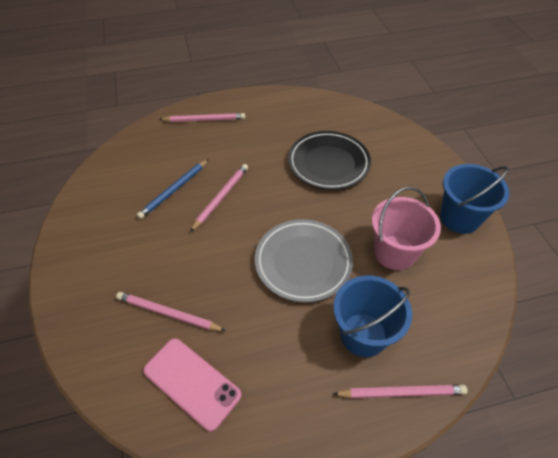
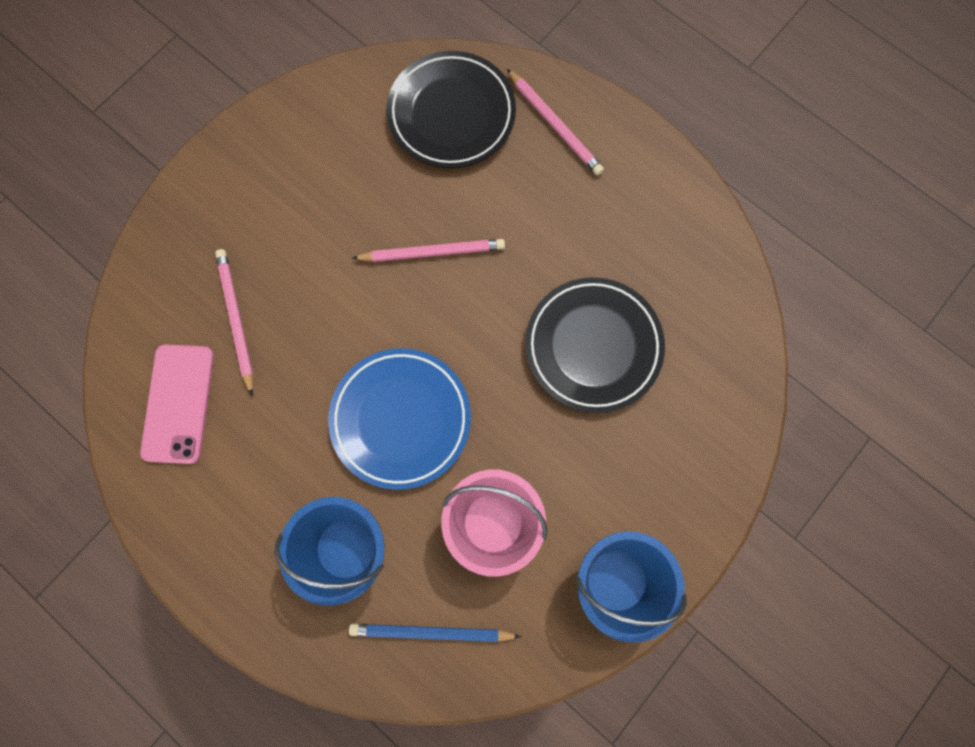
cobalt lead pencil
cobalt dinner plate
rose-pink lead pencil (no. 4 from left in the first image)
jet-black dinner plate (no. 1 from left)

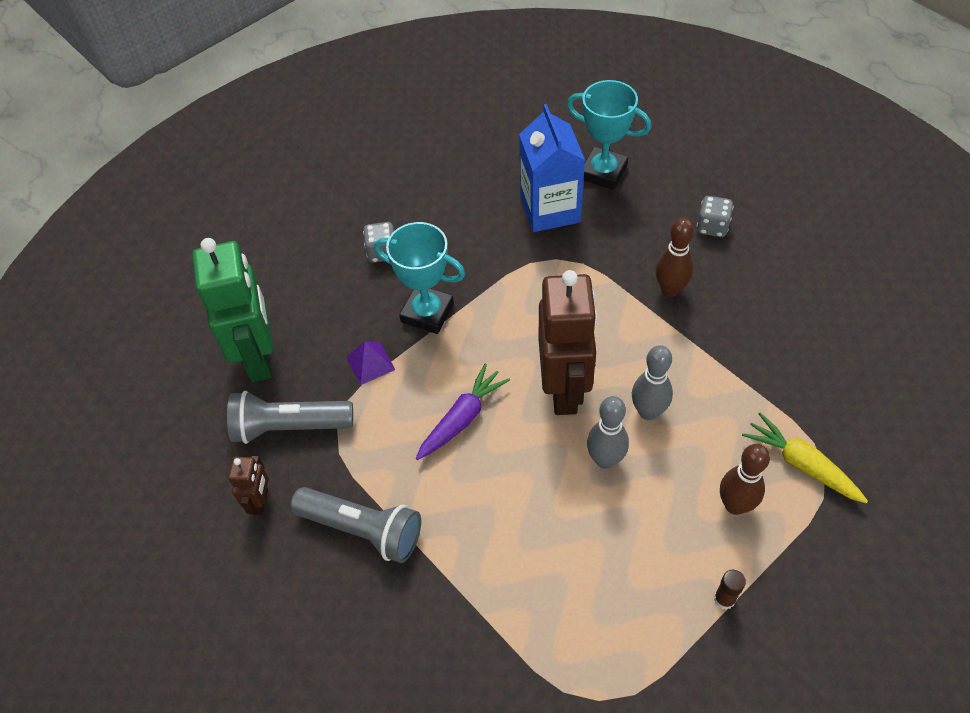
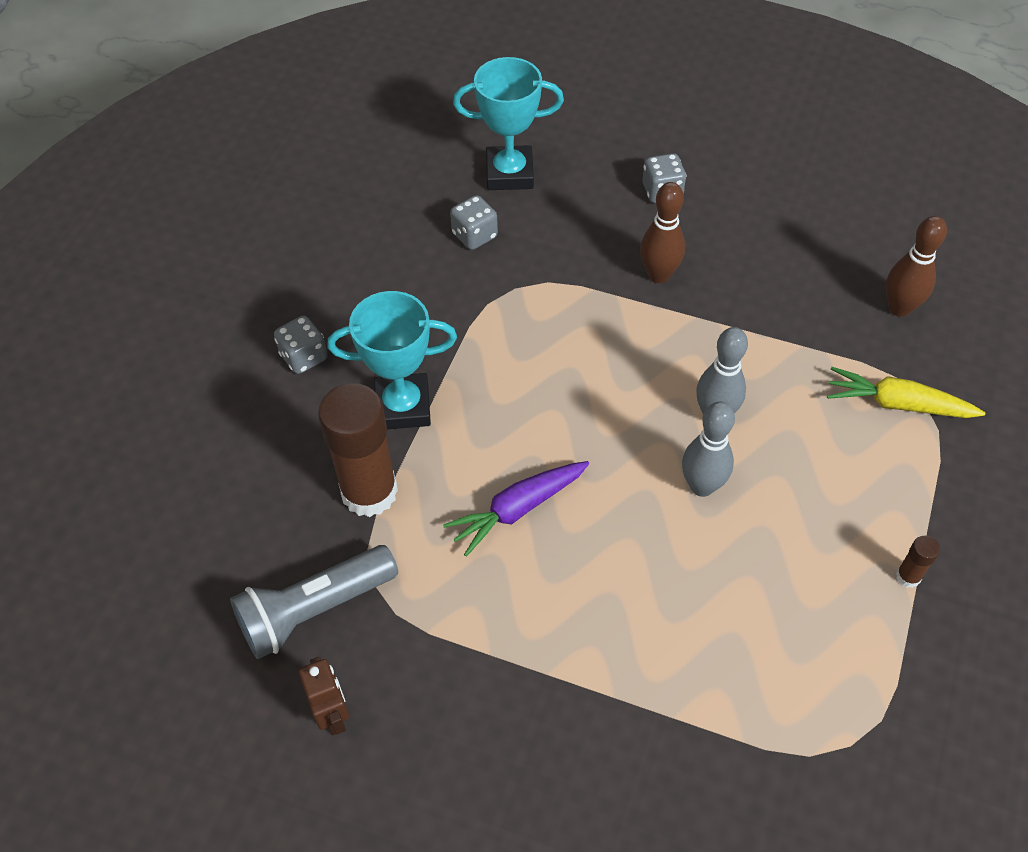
green robot figure
gray torch (no. 2 from left in the first image)
brown glue stick (no. 1 from left)
royal purple root vegetable
gray dice (no. 2 from left)
brown robot figure (no. 2 from left in the first image)
brown bowling pin (no. 2 from left)

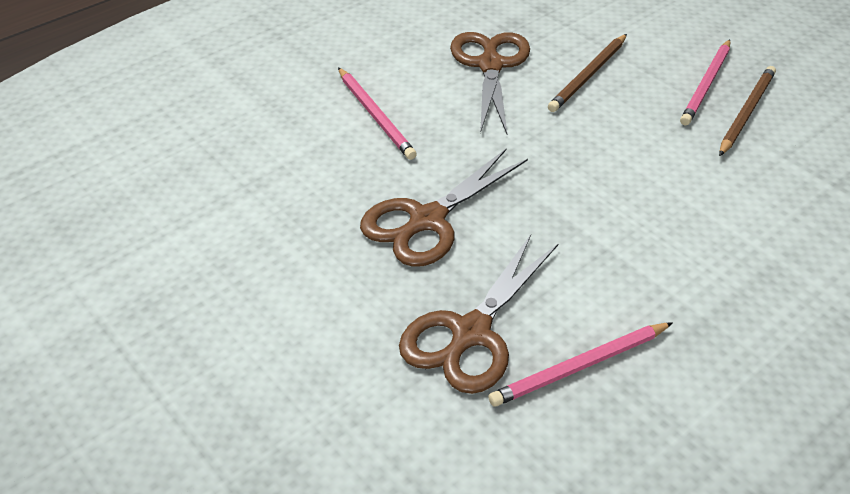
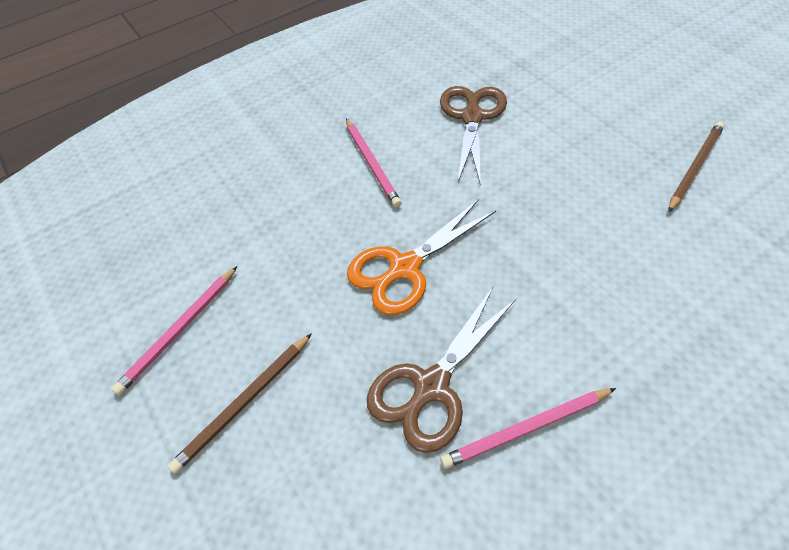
orange shears
brown lead pencil (no. 1 from left)
rose-pink lead pencil (no. 1 from left)

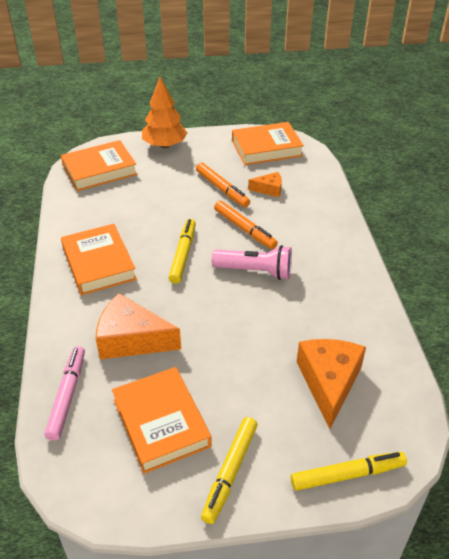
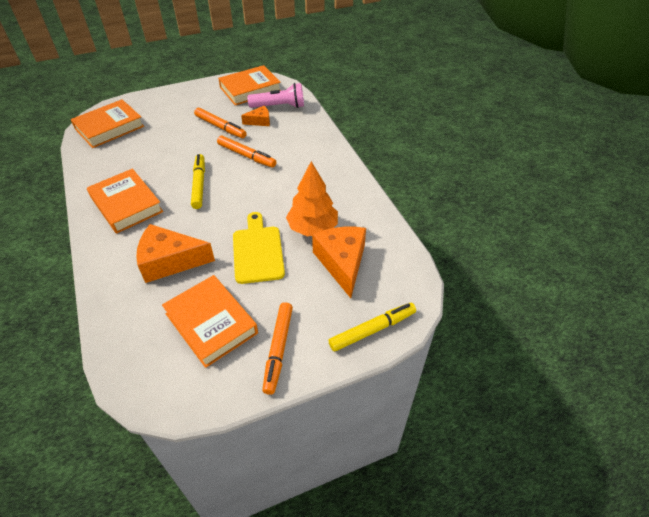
rose-pink marker
orange tree
orange marker (no. 3 from left)
rose-pink torch
yellow cutting board

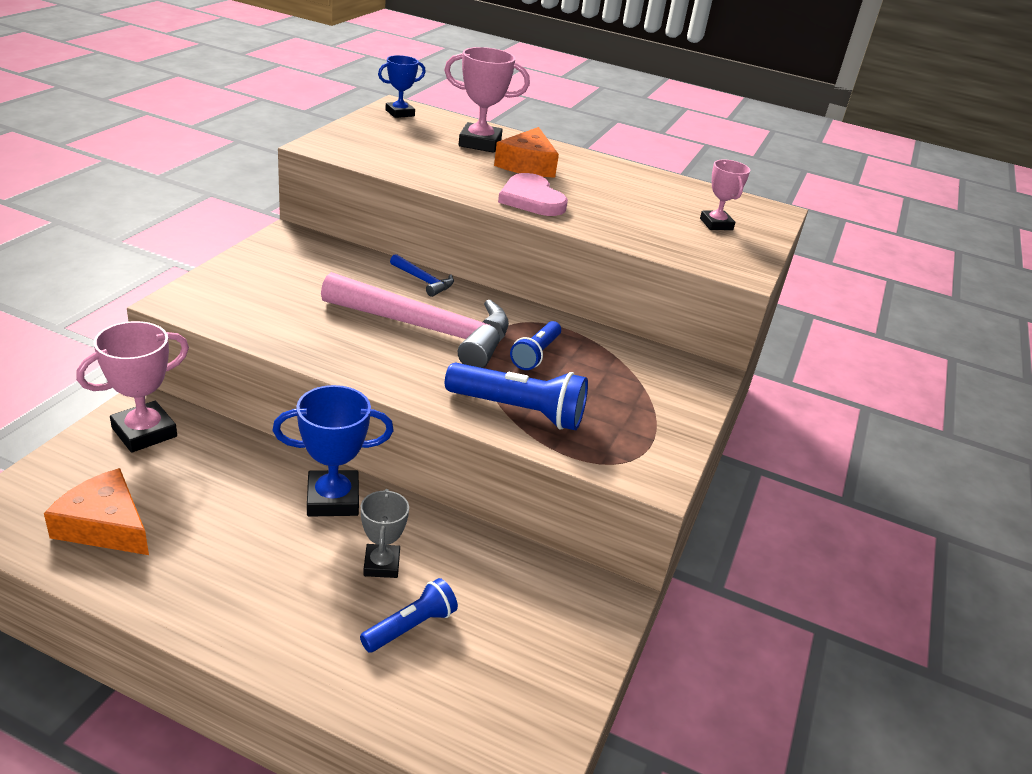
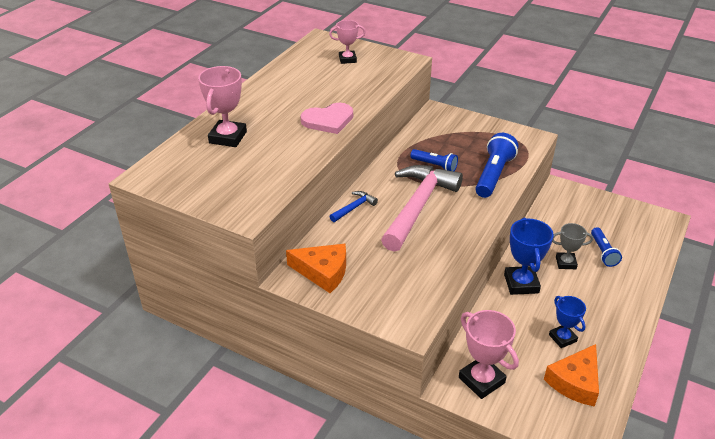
cobalt torch (no. 3 from left)
cobalt prize cup (no. 2 from left)
orange cheese wedge (no. 1 from left)

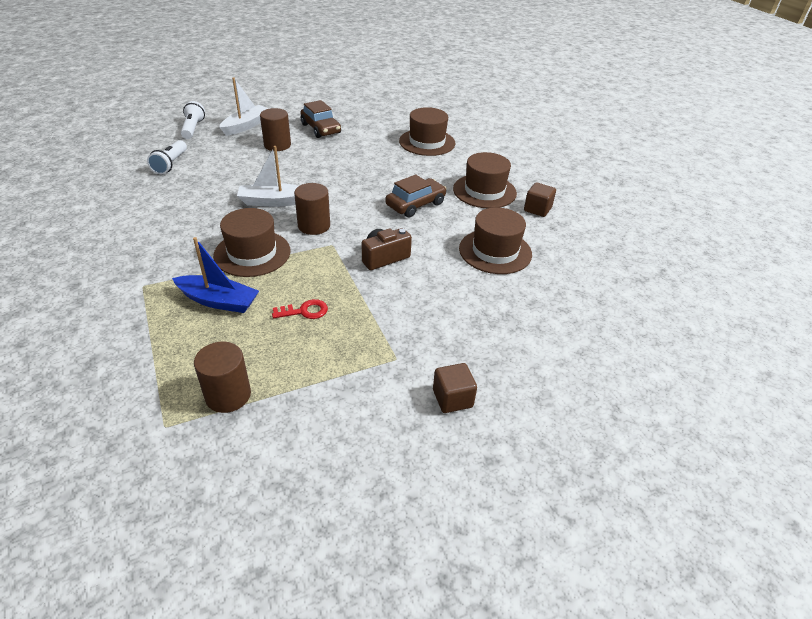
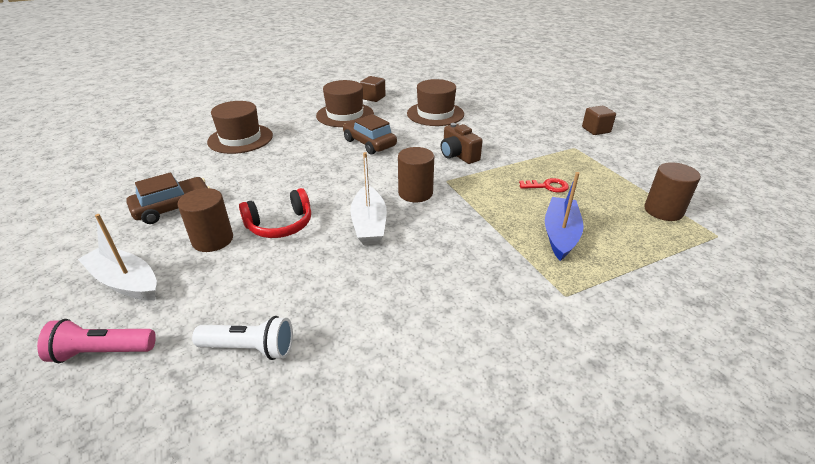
rose-pink torch
brown tall hat (no. 1 from left in the first image)
red key
red headset

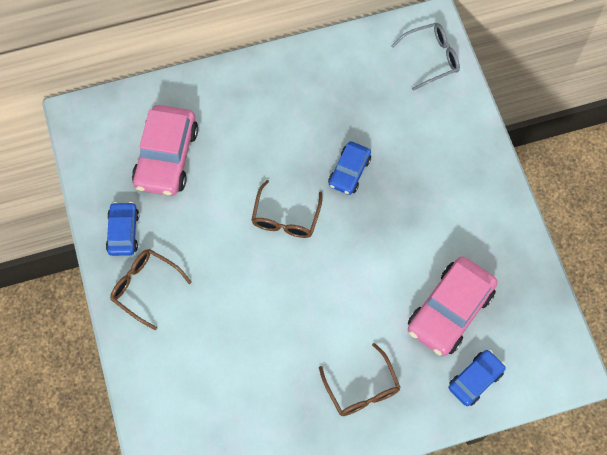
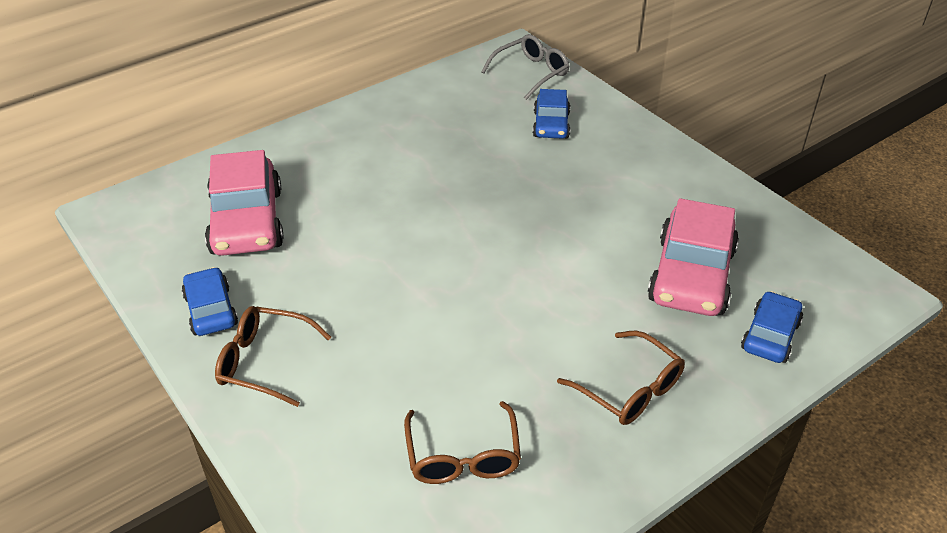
brown spectacles (no. 2 from left)
cobalt toy car (no. 2 from left)

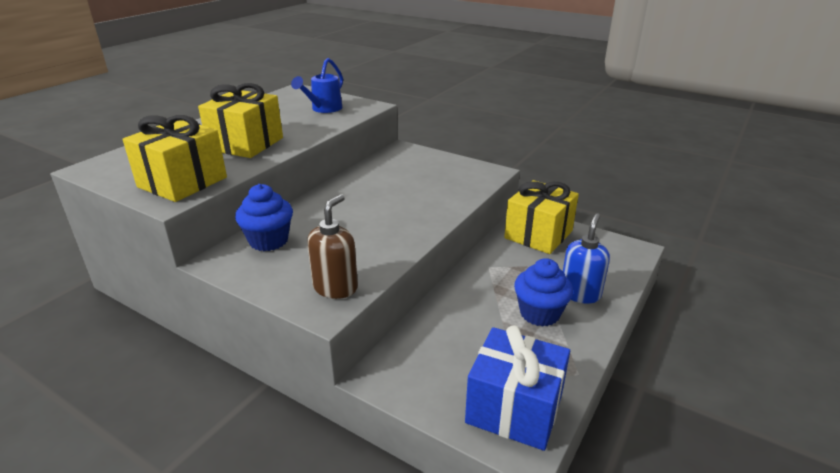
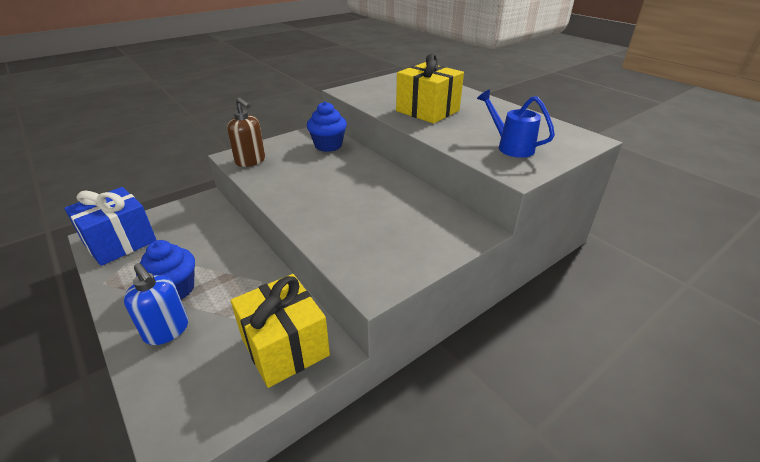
yellow gift (no. 1 from left in the first image)

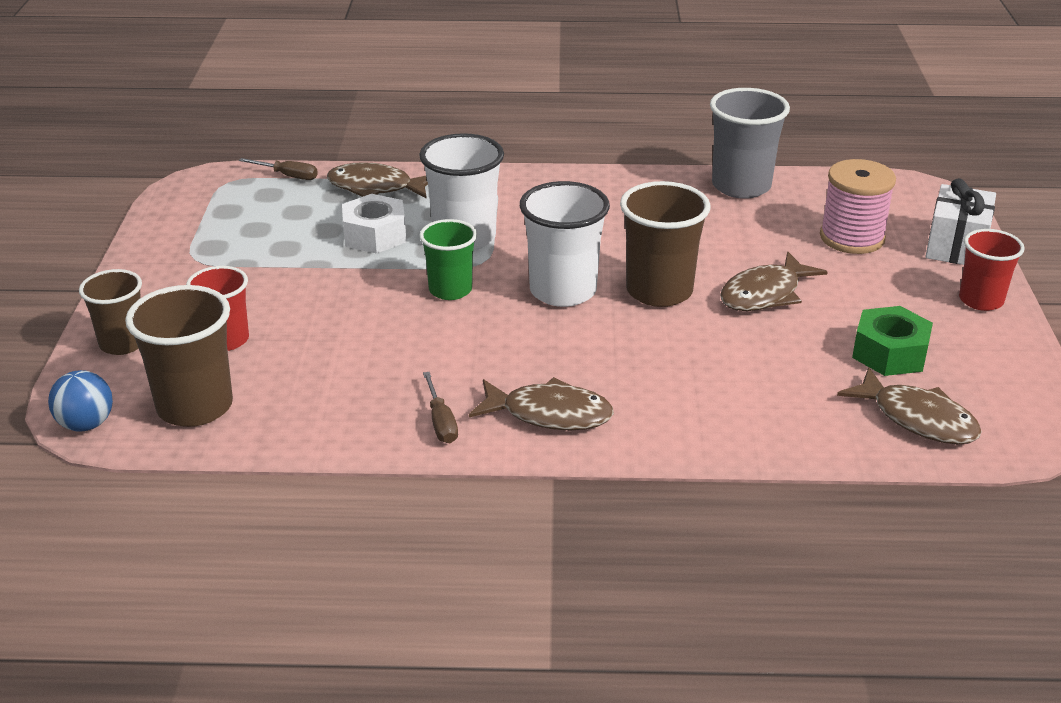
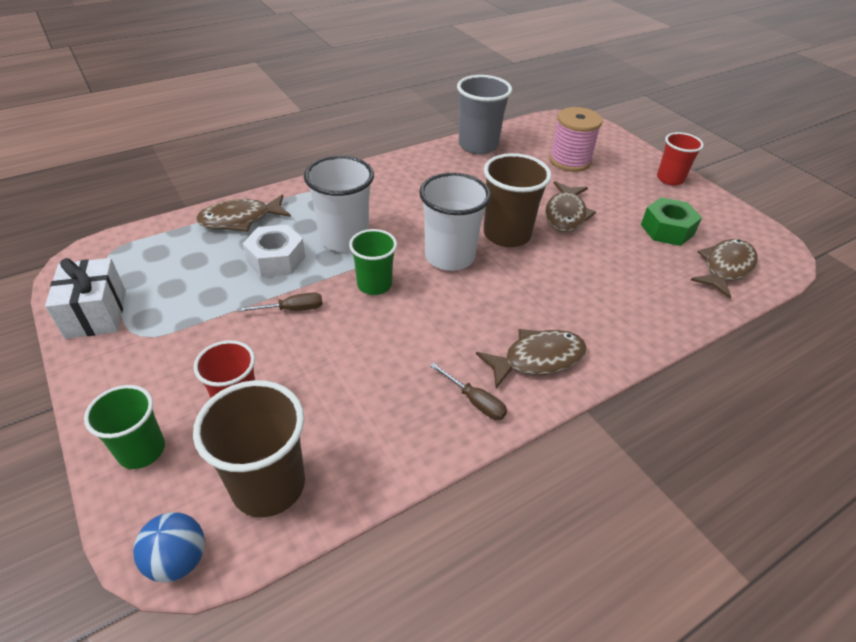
green beaker (no. 1 from left)
brown hand screwdriver (no. 1 from left)
brown fish figure (no. 4 from left)
snow-white gift

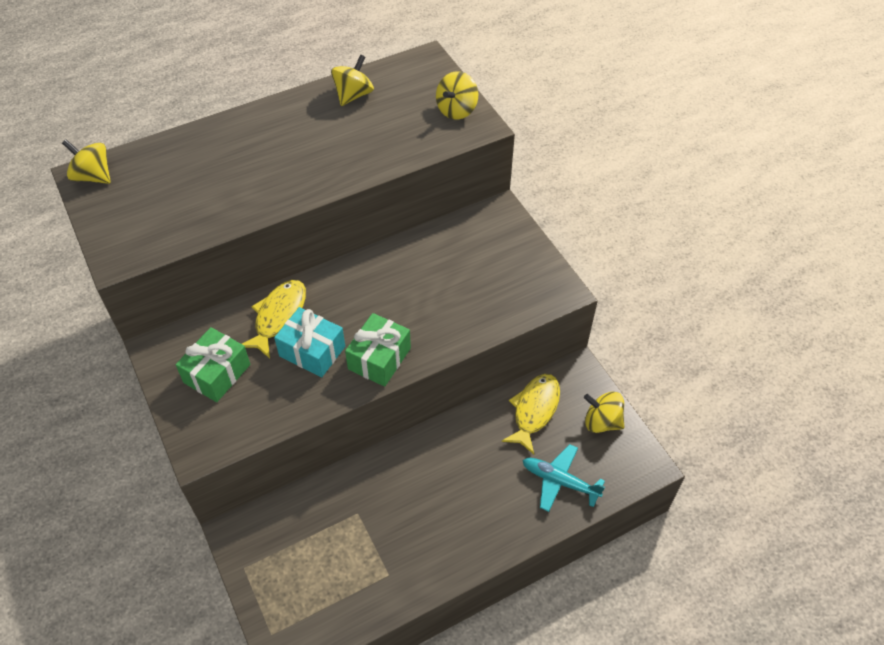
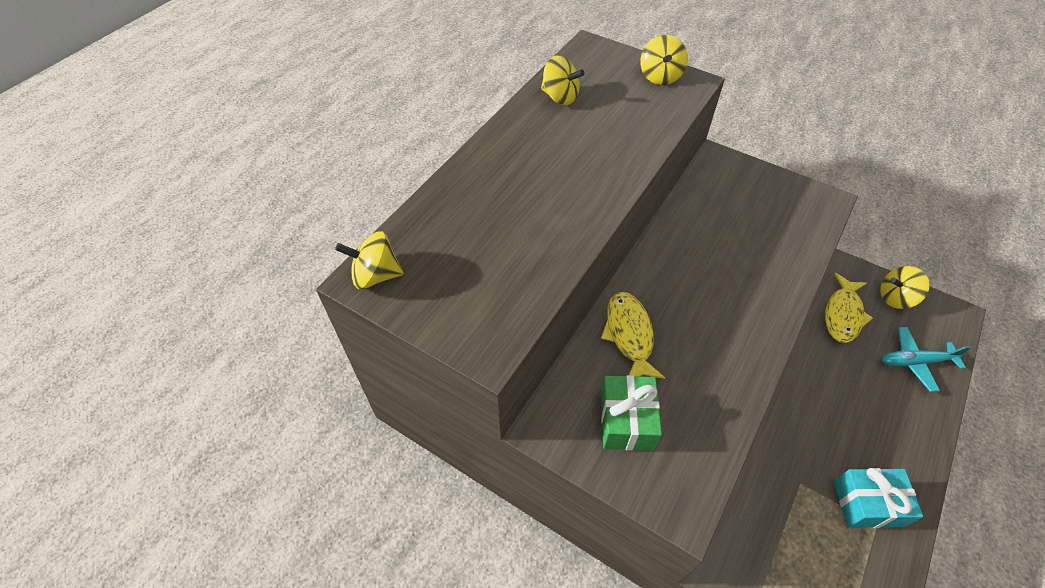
aqua gift
yellow toy top (no. 2 from left)
green gift (no. 2 from left in the first image)
yellow fish figure (no. 2 from left)

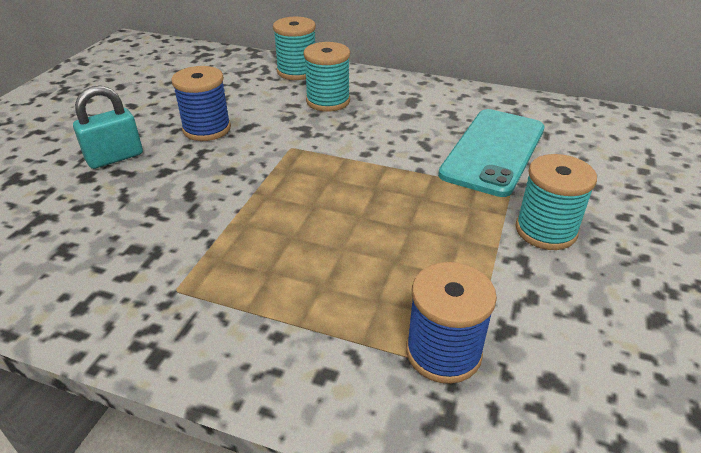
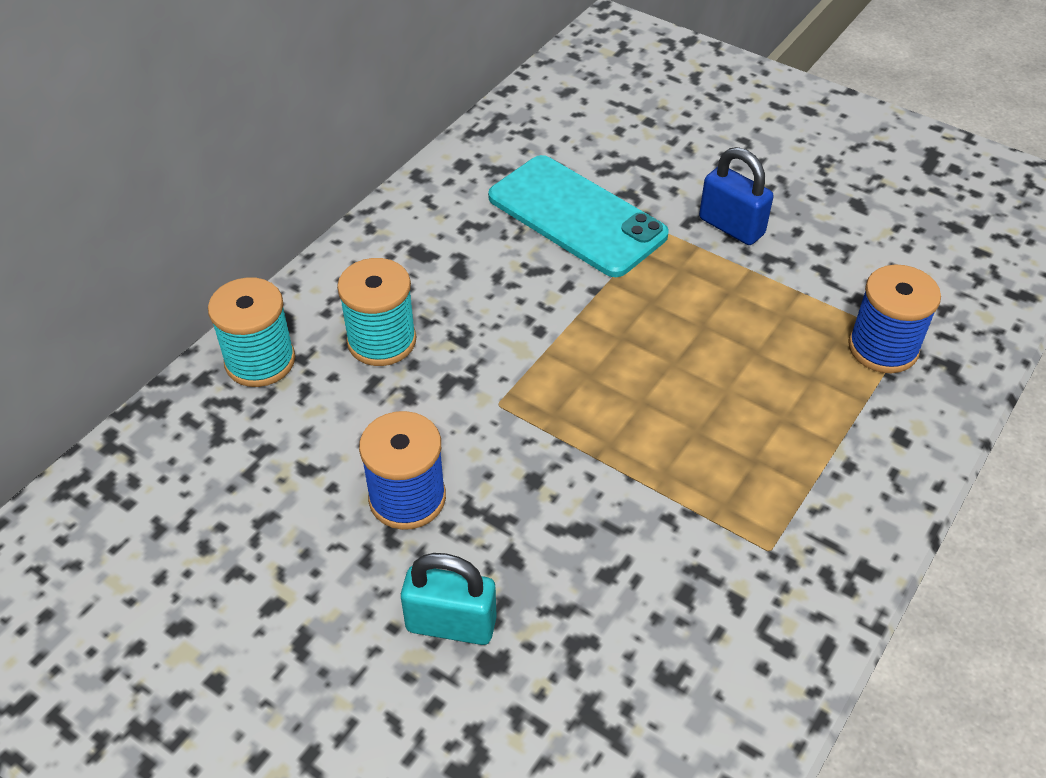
aqua padlock
cobalt padlock

